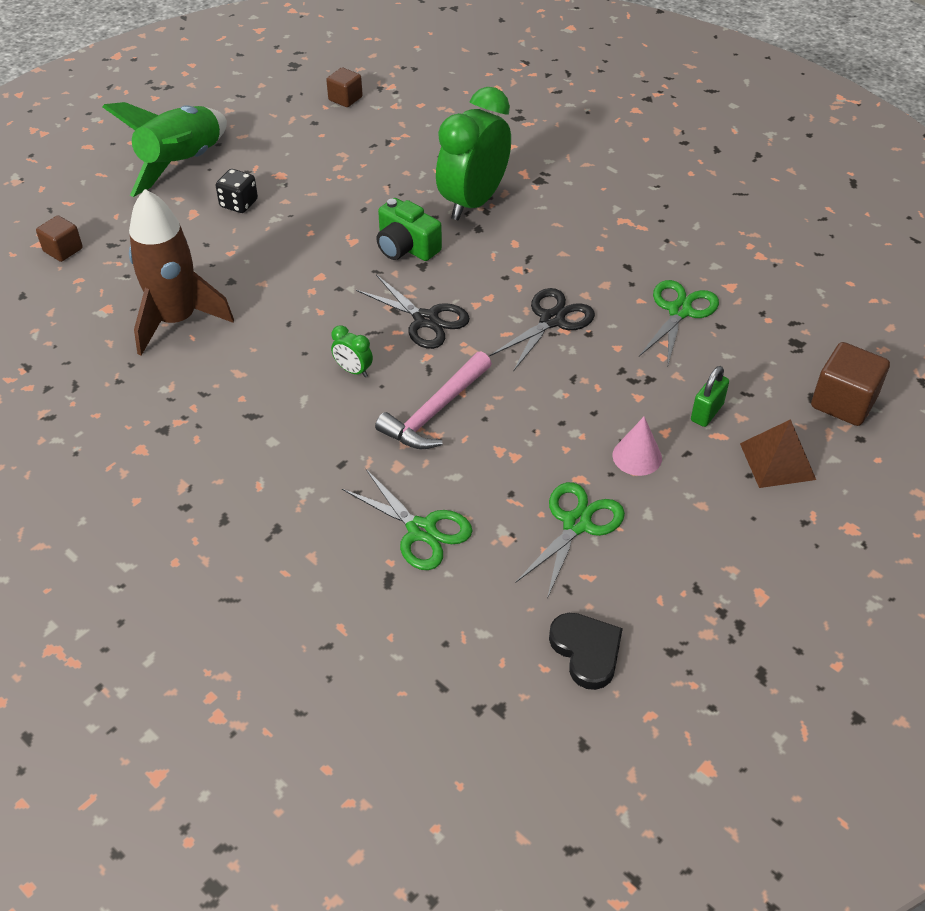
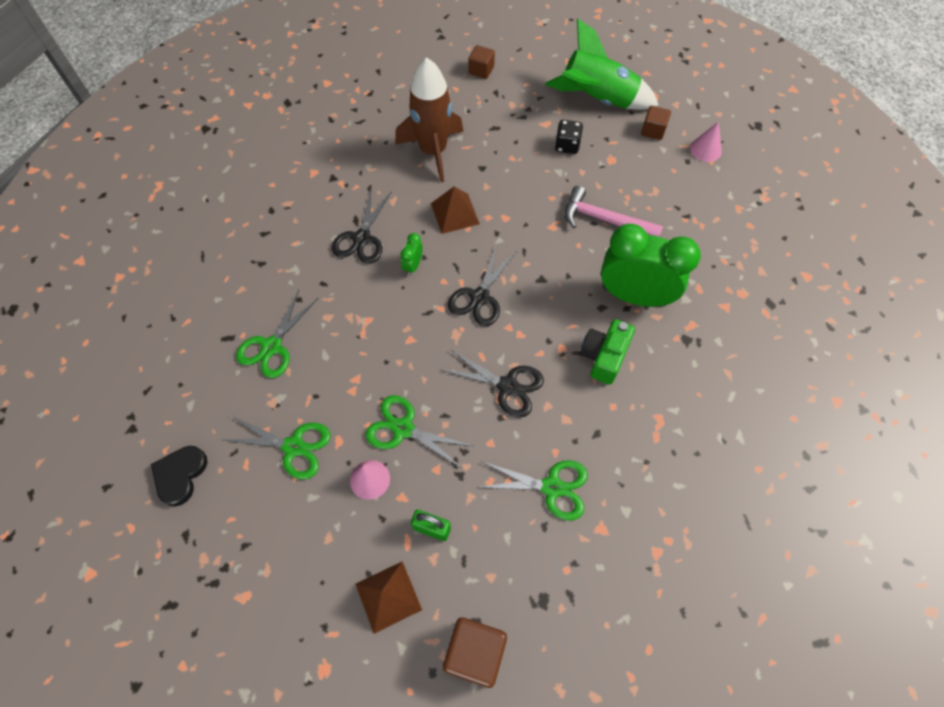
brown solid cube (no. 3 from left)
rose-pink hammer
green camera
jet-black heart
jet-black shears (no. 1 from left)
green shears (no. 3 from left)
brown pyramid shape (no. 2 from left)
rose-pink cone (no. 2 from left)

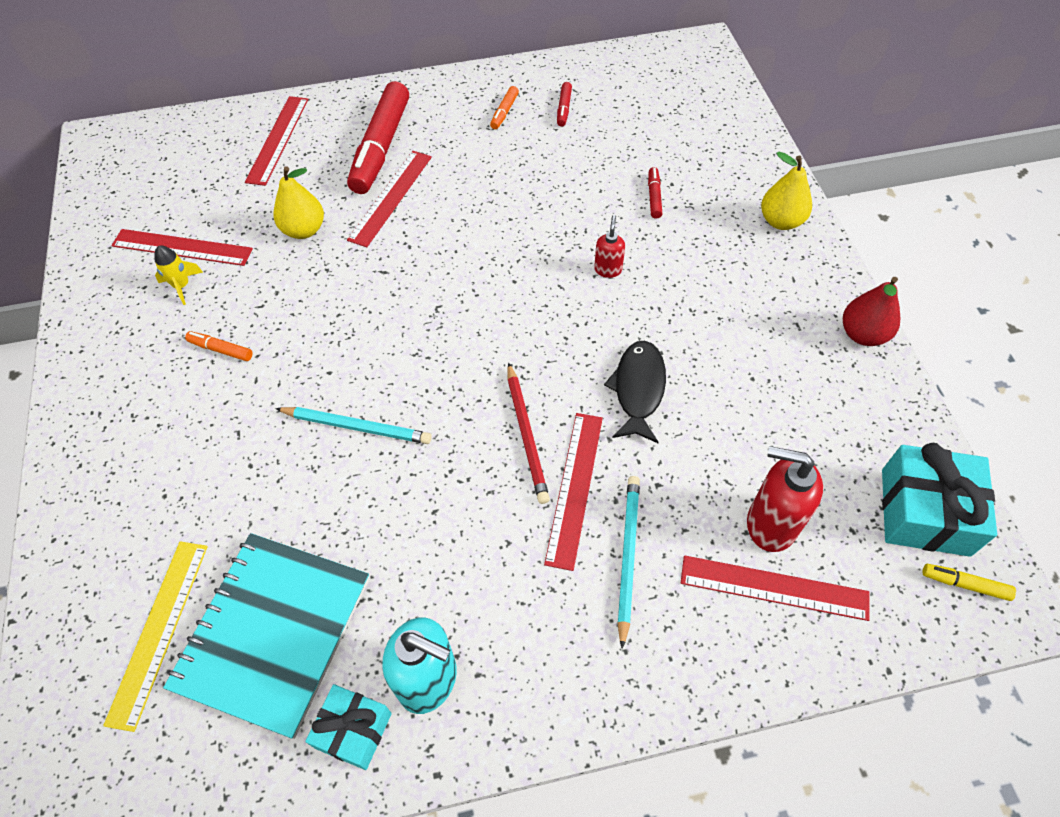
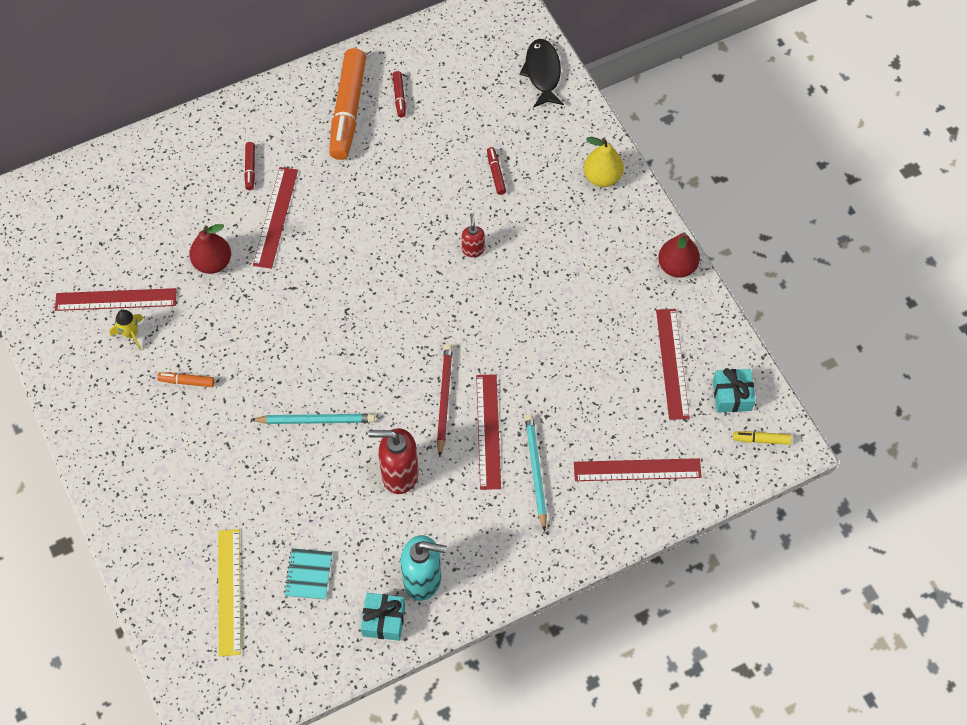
aqua notebook
red ruler (no. 5 from left)
red toy pear (no. 1 from left)
red marker (no. 1 from left)
orange marker (no. 2 from left)
red lead pencil
jet-black fish figure
red soap pump (no. 1 from left)
aqua gift (no. 2 from left)

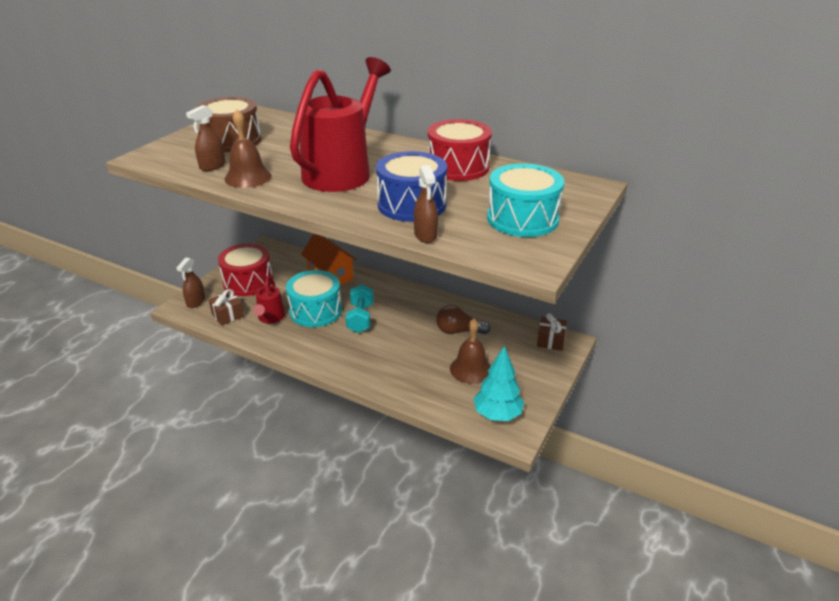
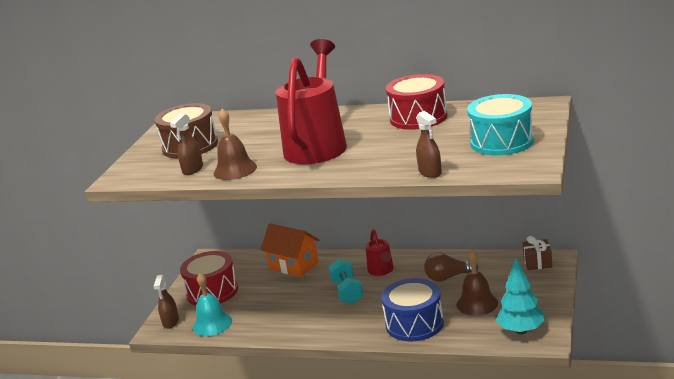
aqua hand bell
red watering pot (no. 2 from left)
aqua toy drum (no. 1 from left in the first image)
cobalt toy drum

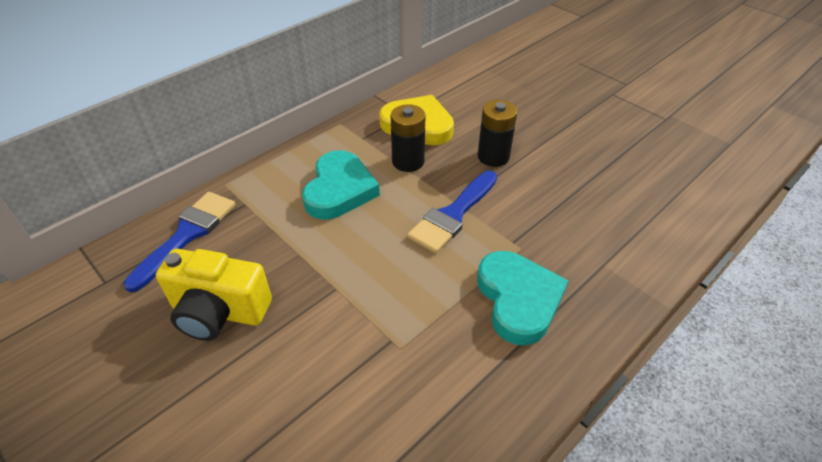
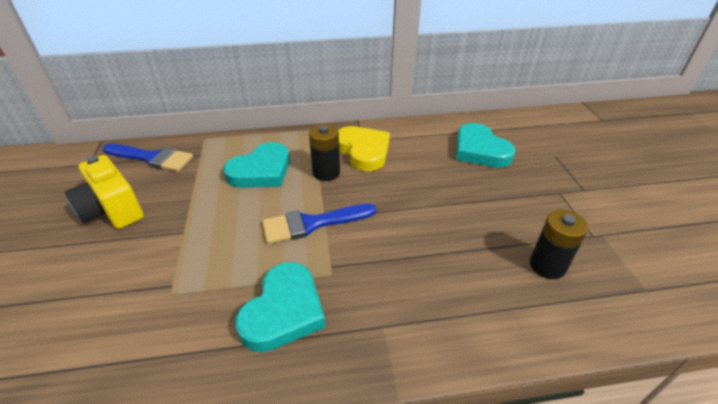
cobalt paintbrush (no. 1 from left)
jet-black AA battery (no. 2 from left)
aqua heart (no. 3 from left)

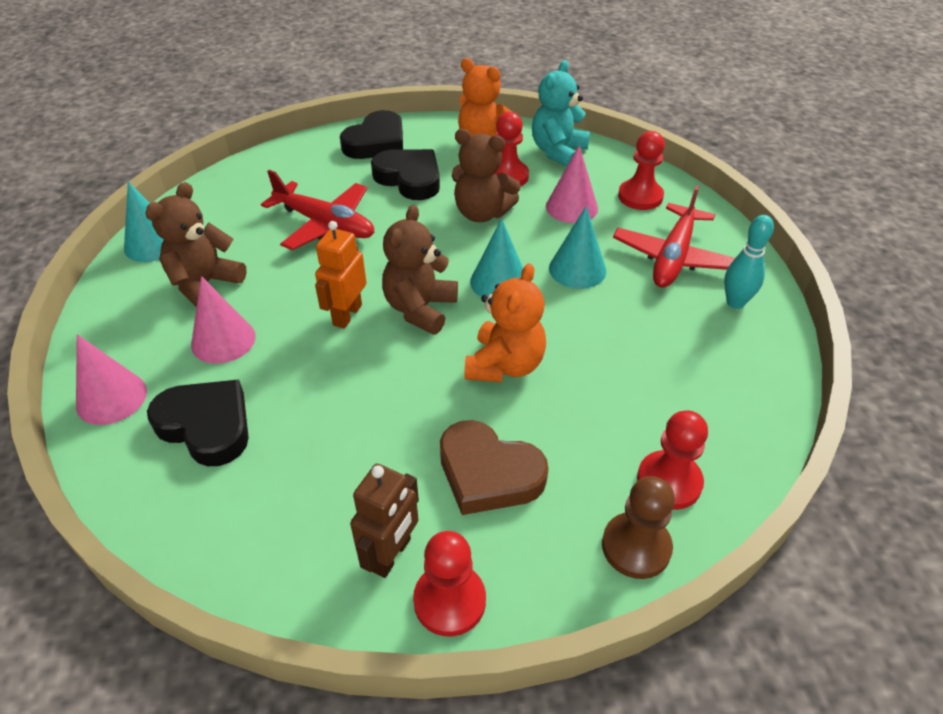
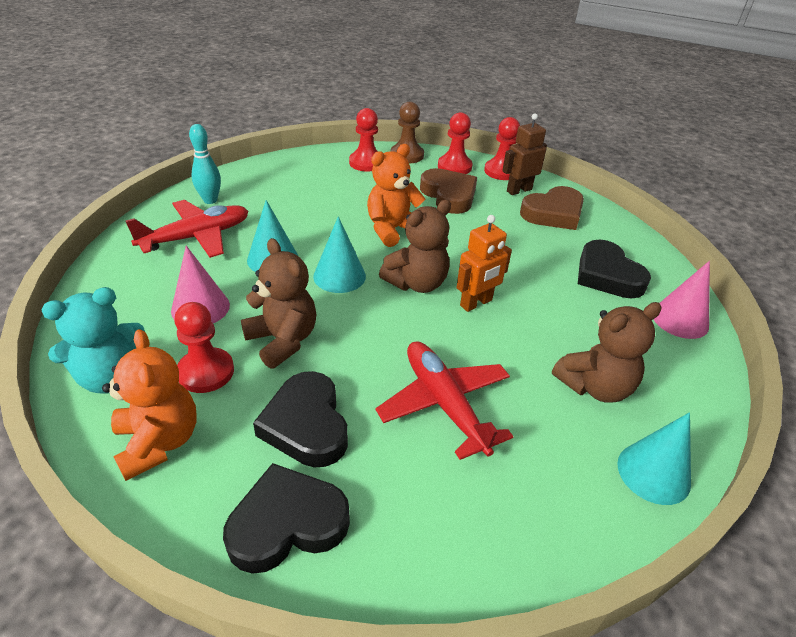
rose-pink cone (no. 2 from left in the first image)
red pawn (no. 3 from left)
brown heart (no. 2 from left)

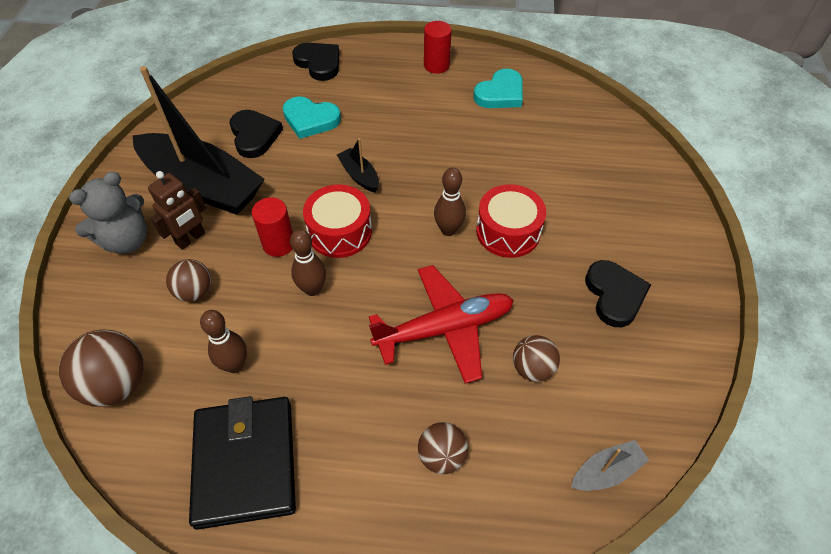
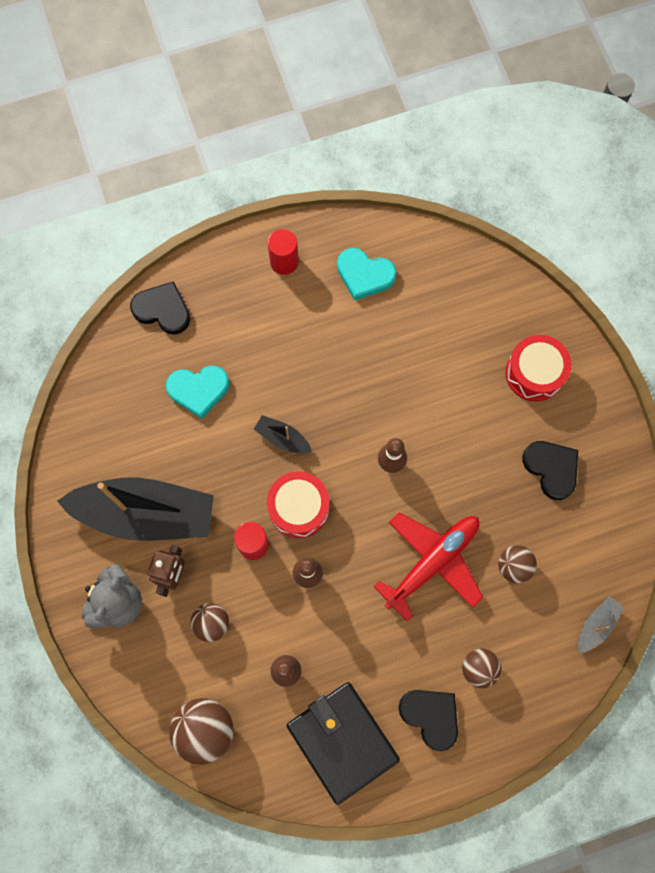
jet-black heart (no. 2 from left)
aqua heart (no. 2 from left)
red toy drum (no. 2 from left)

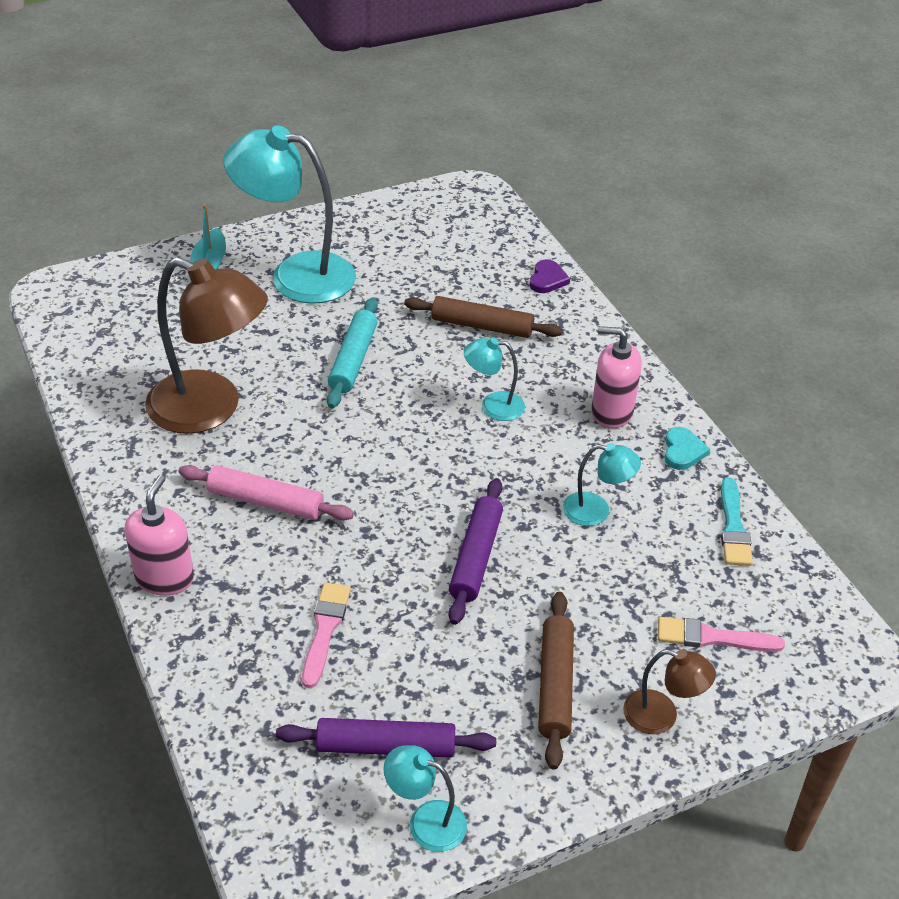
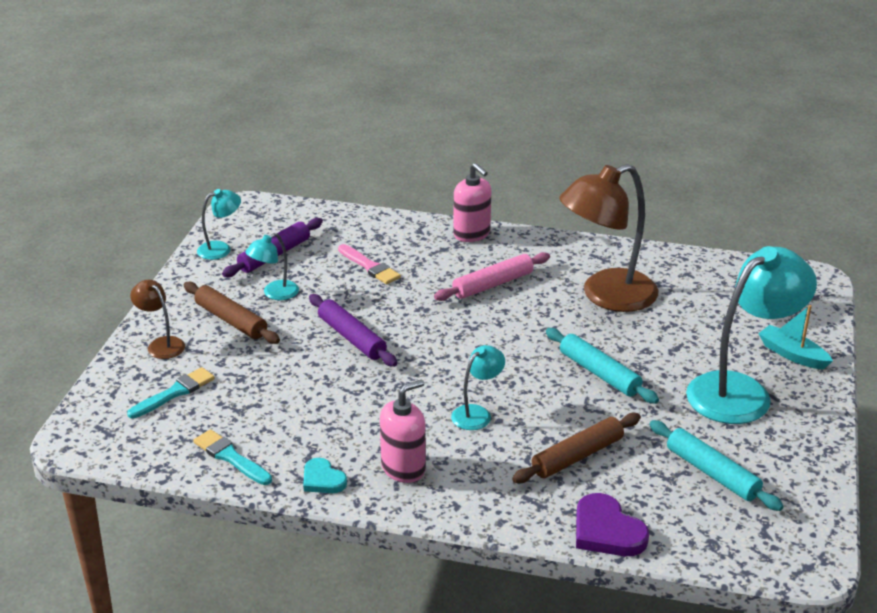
royal purple heart
aqua desk lamp (no. 2 from left)
brown desk lamp (no. 1 from left)
aqua paintbrush (no. 1 from left)
aqua pastry roller (no. 2 from left)

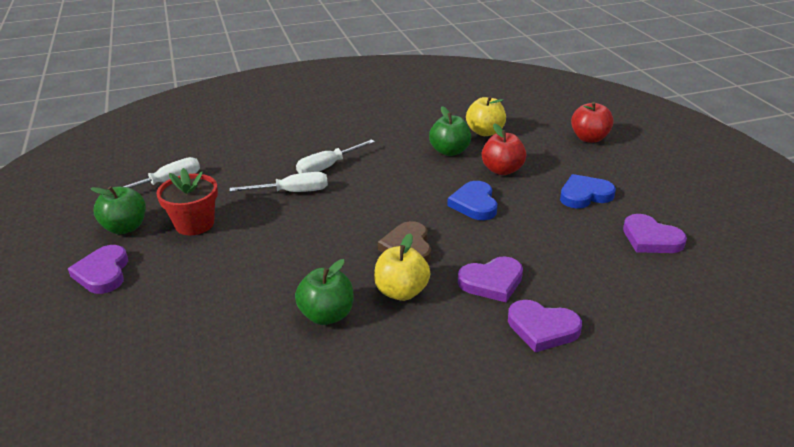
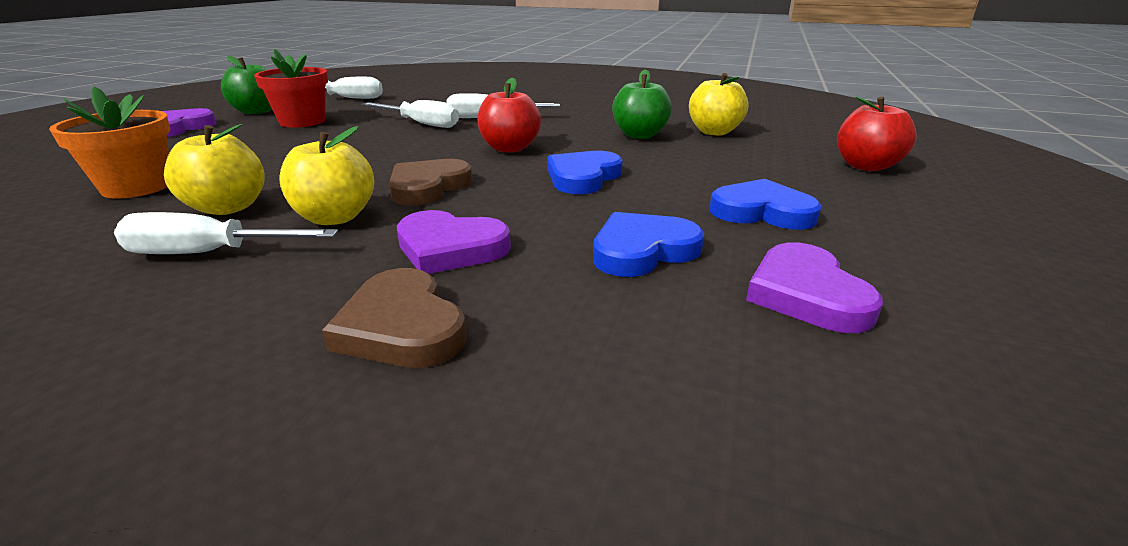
yellow toy apple (no. 1 from left)
red toy apple (no. 1 from left)
brown heart (no. 1 from left)
orange flower pot
snow-white hand screwdriver (no. 1 from left)
cobalt heart (no. 2 from left)

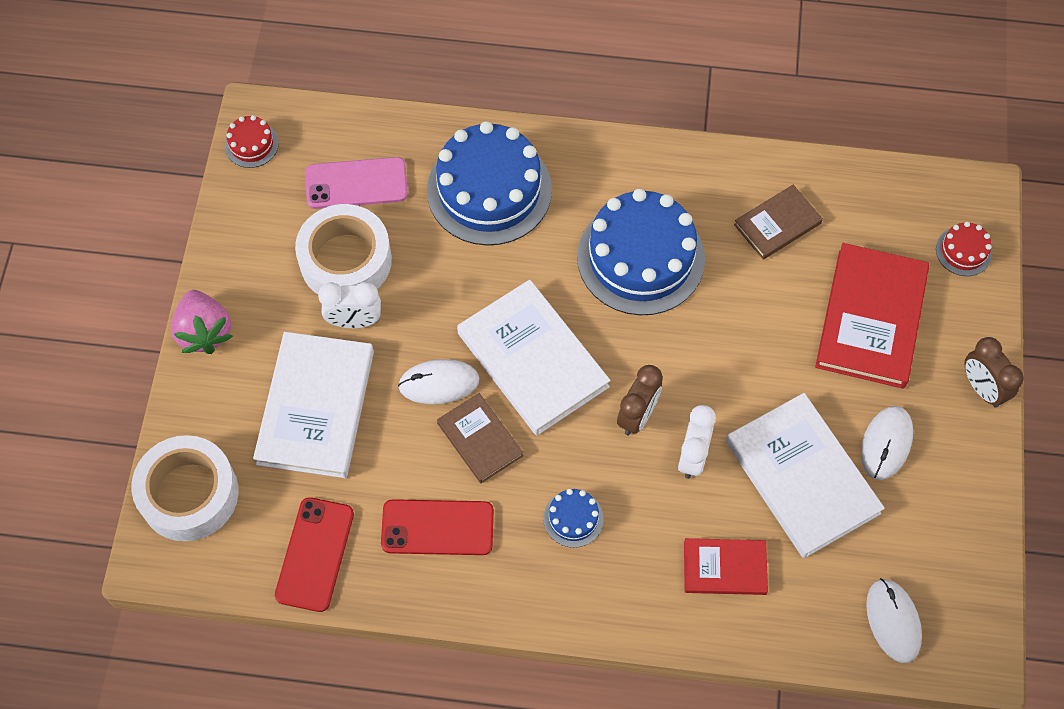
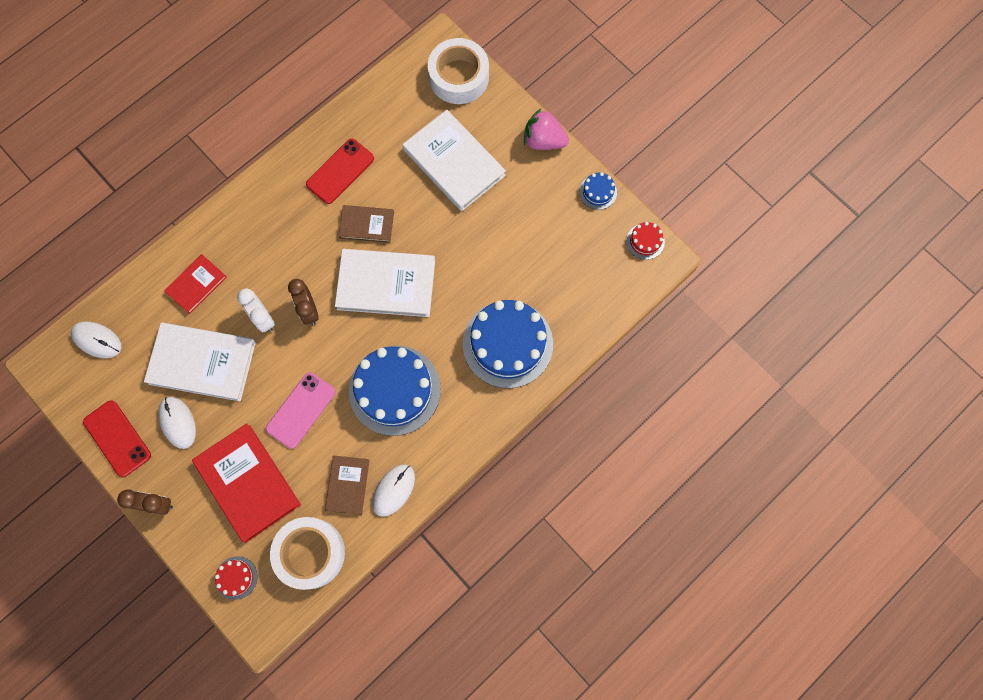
red mobile phone (no. 1 from left)
snow-white roll of tape (no. 1 from left)
rose-pink mobile phone
snow-white clock (no. 1 from left in the first image)
snow-white mouse (no. 3 from left)
cobalt cake (no. 3 from left)

